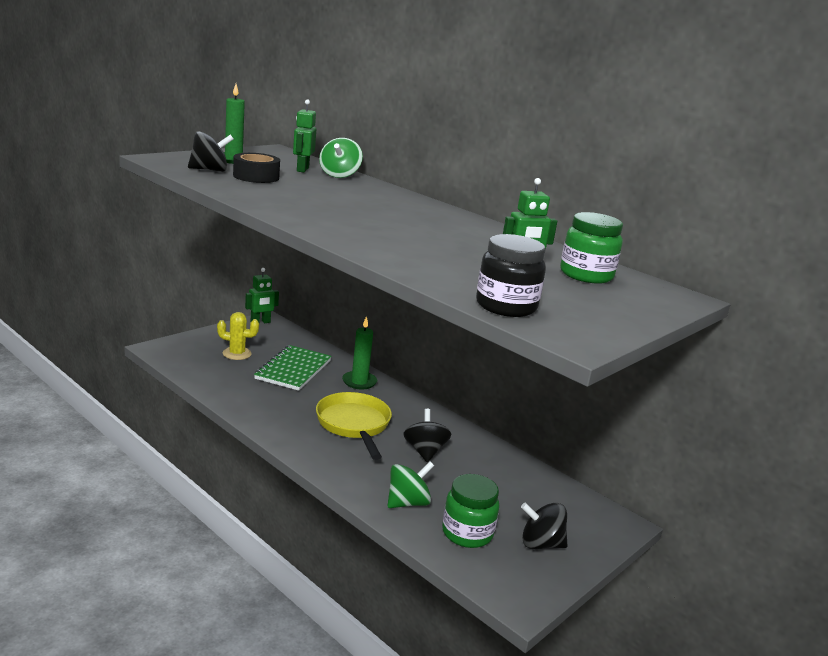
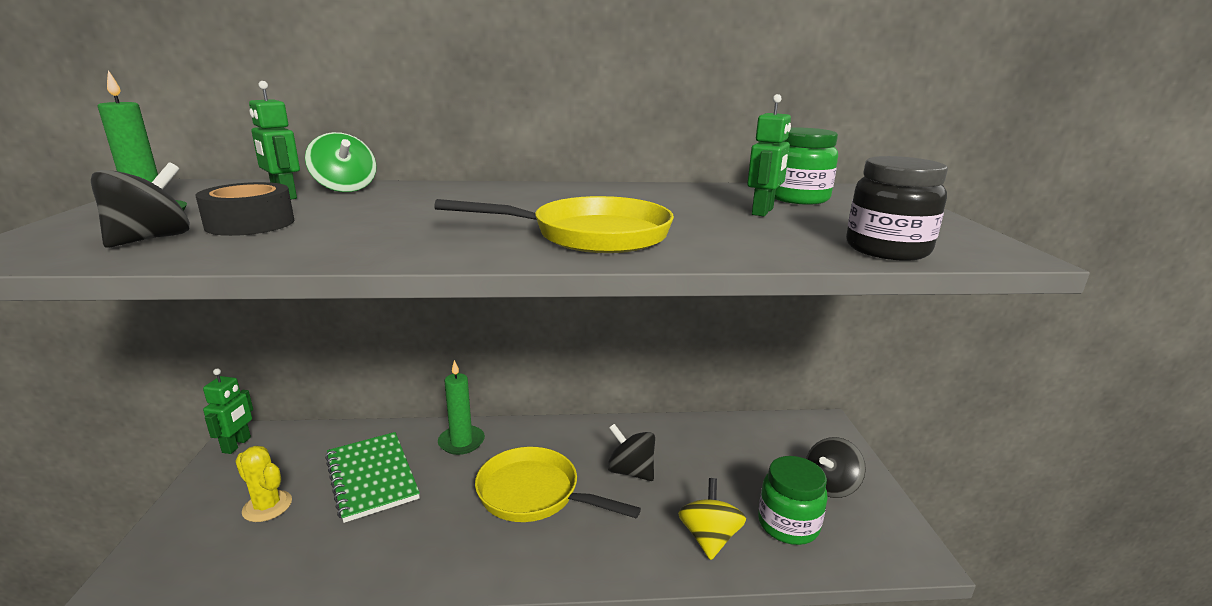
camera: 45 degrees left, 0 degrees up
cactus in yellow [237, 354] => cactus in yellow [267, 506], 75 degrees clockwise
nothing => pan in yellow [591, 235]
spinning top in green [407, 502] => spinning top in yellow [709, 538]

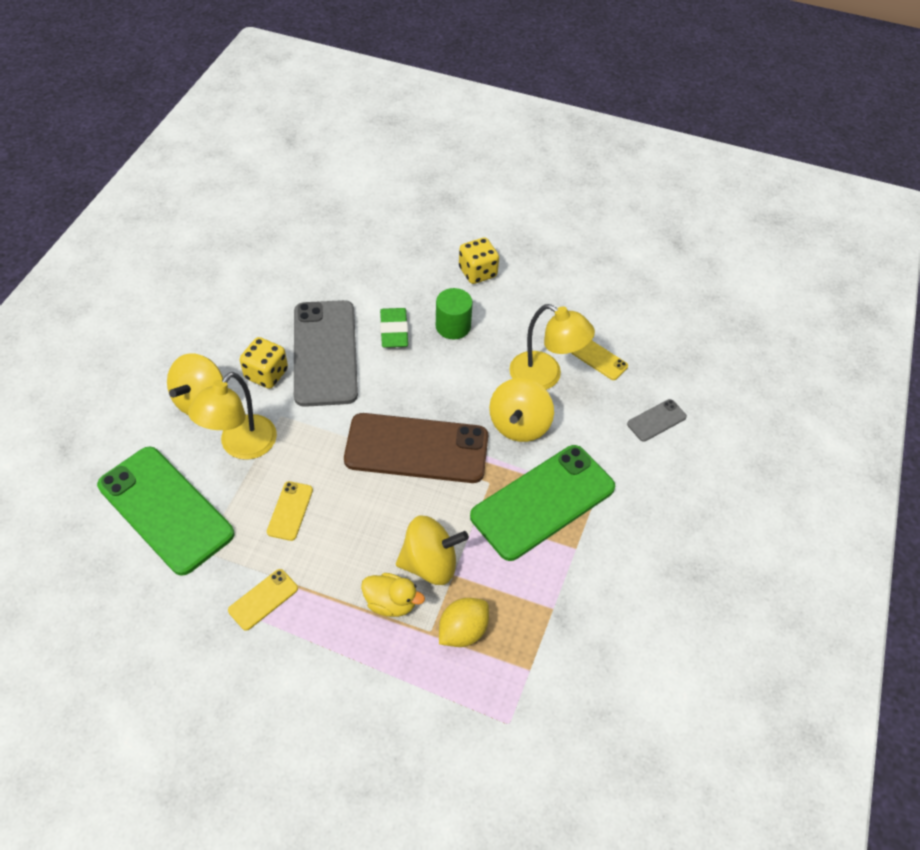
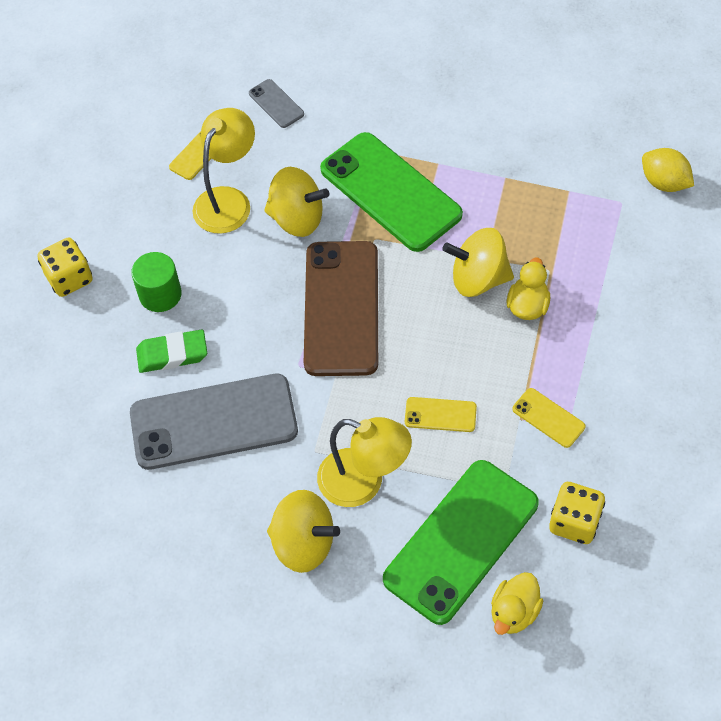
camera: 90 degrees left, 5 degrees up
spinning top in yellow [430, 563] => spinning top in yellow [478, 279], 75 degrees counterclockwise
nothing => duck in yellow [514, 612]
dice in yellow [266, 374] => dice in yellow [574, 522], relocated
lemon in yellow [463, 631] => lemon in yellow [664, 183], relocated

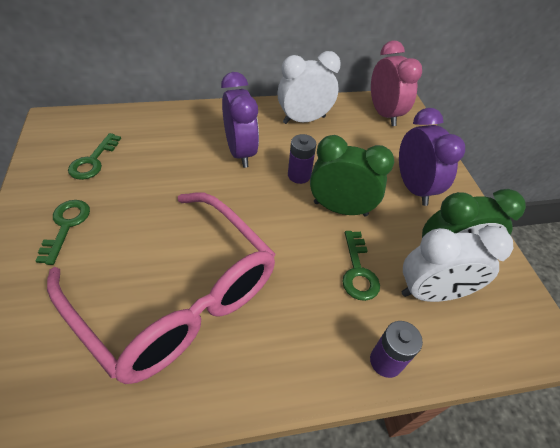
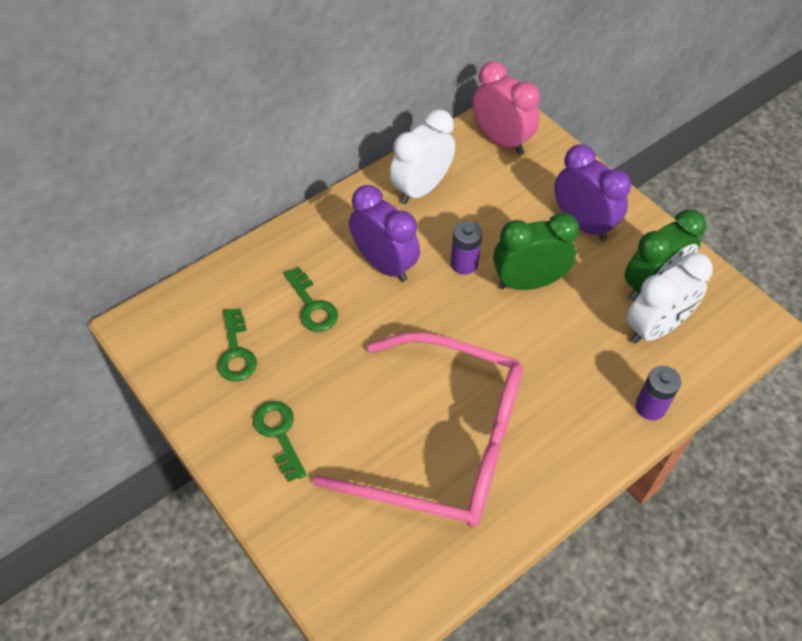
camera: 25 degrees left, 5 degrees up
key in green [358, 271] => key in green [312, 306], relocated

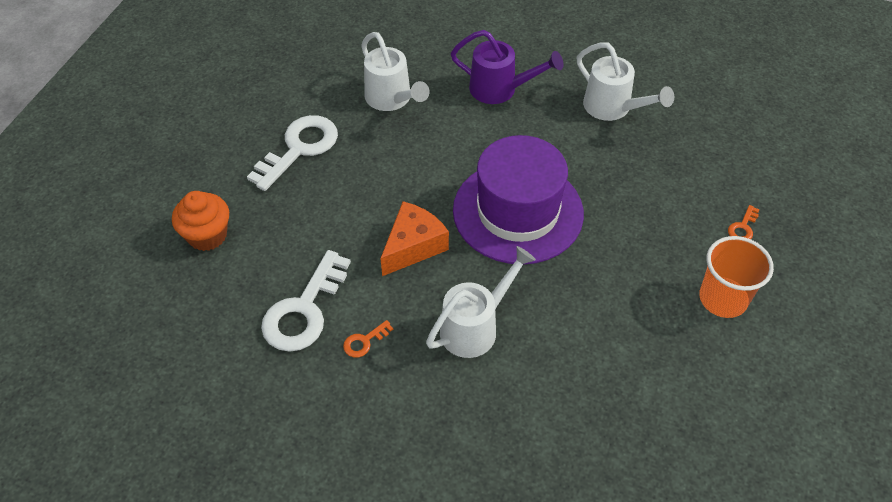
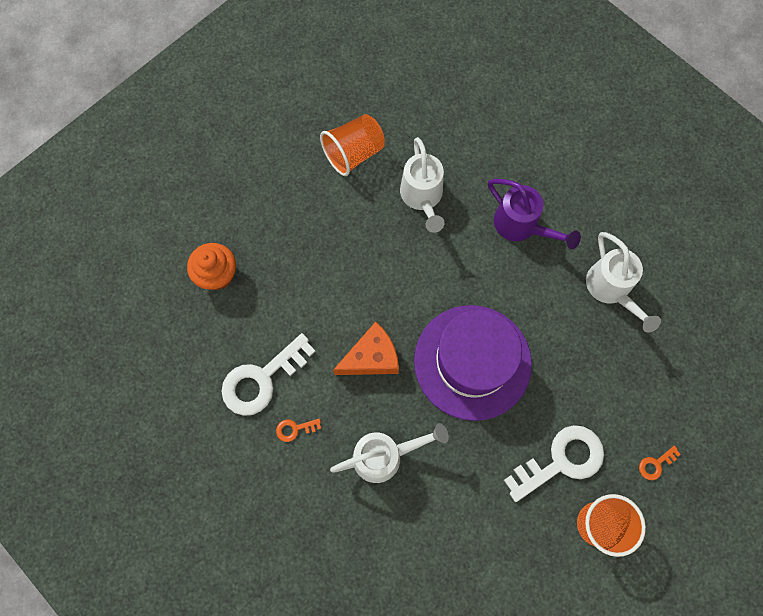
camera: 25 degrees right, 20 degrees up
nothing => cup in orange [354, 153]
key in white [299, 148] => key in white [561, 460], relocated

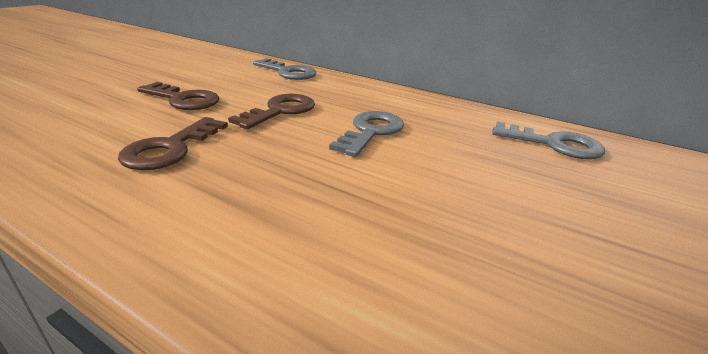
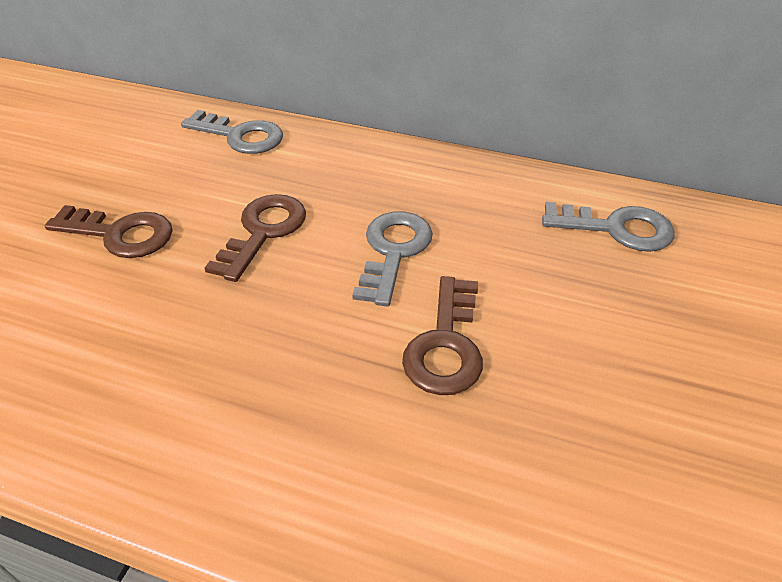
camera: 10 degrees left, 15 degrees up
key in brown [170, 149] => key in brown [445, 345], relocated

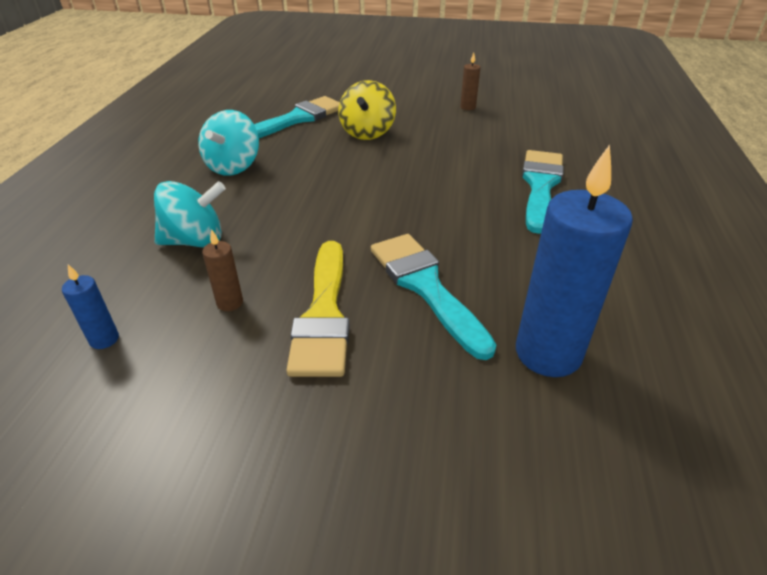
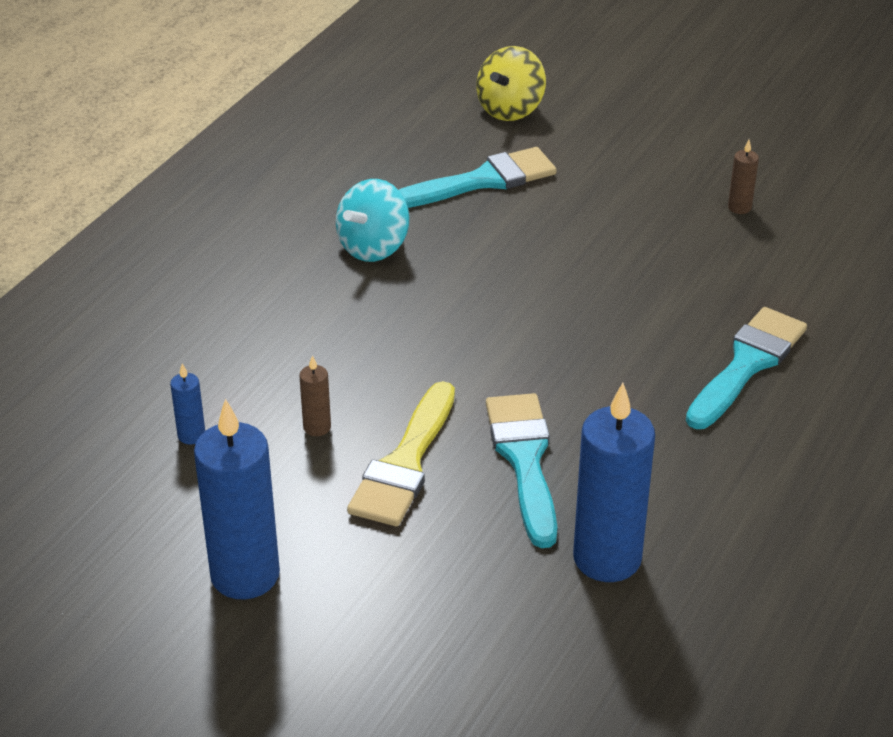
camera: 20 degrees right, 0 degrees up
nothing => candle in blue [245, 575]
spinning top in yellow [367, 132] => spinning top in yellow [510, 109], relocated
spinning top in turquoise [195, 241] => nothing

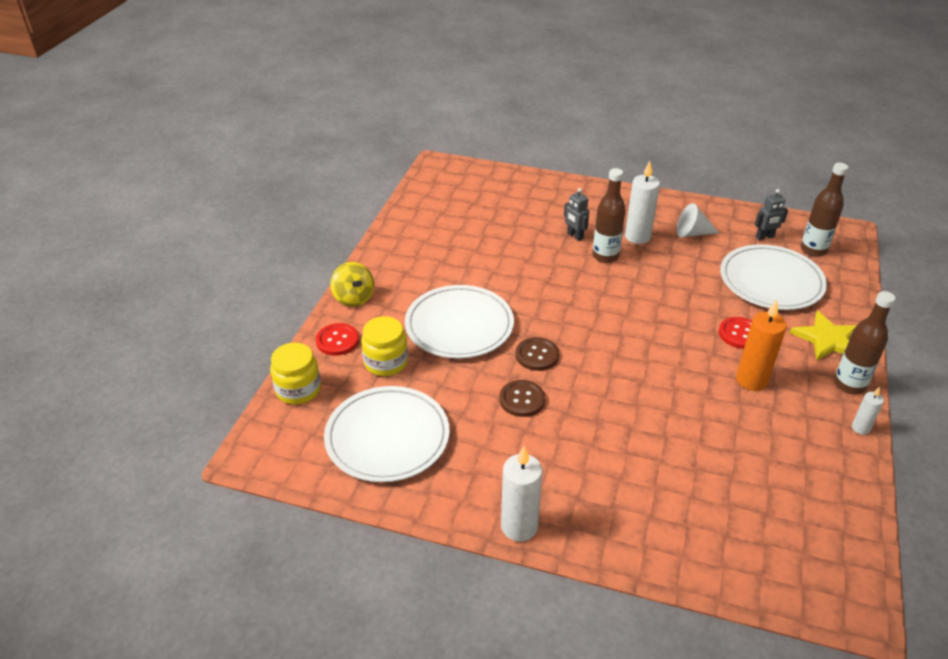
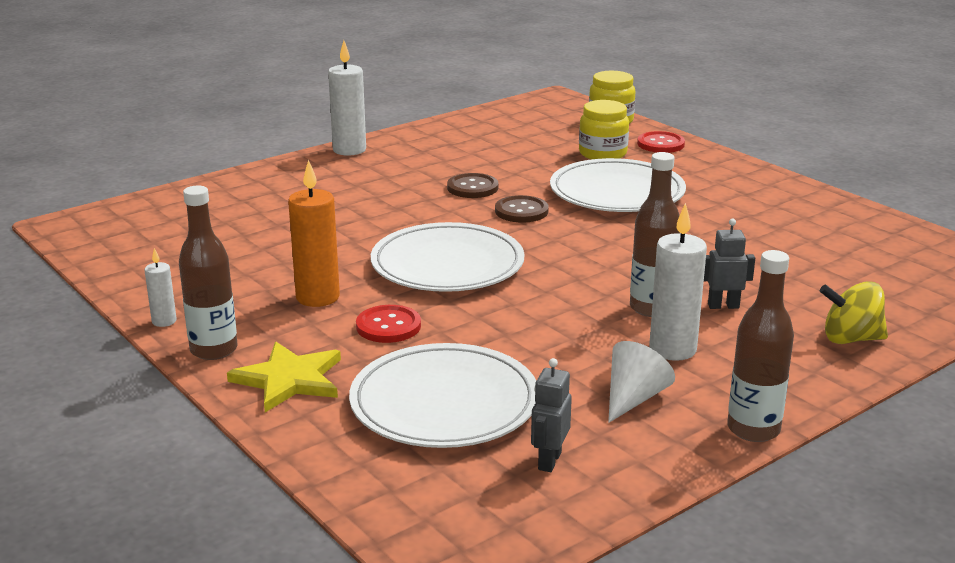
camera: 125 degrees right, 15 degrees down
plate in white [387, 437] => plate in white [447, 264], relocated
bottle in brown [813, 250] => bottle in brown [753, 429], relocated
spinning top in yellow [353, 298] => spinning top in yellow [850, 339], relocated

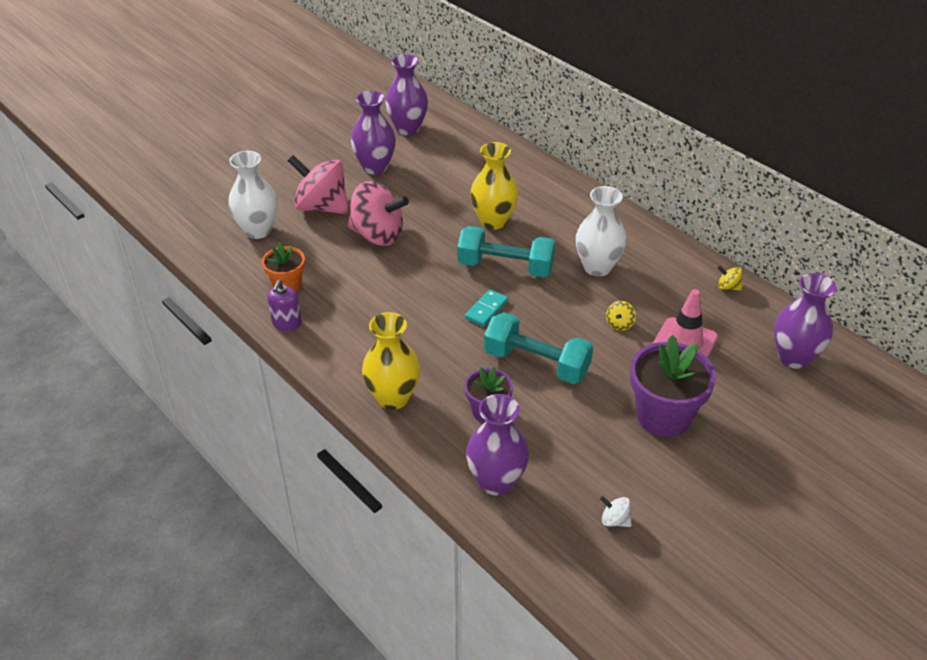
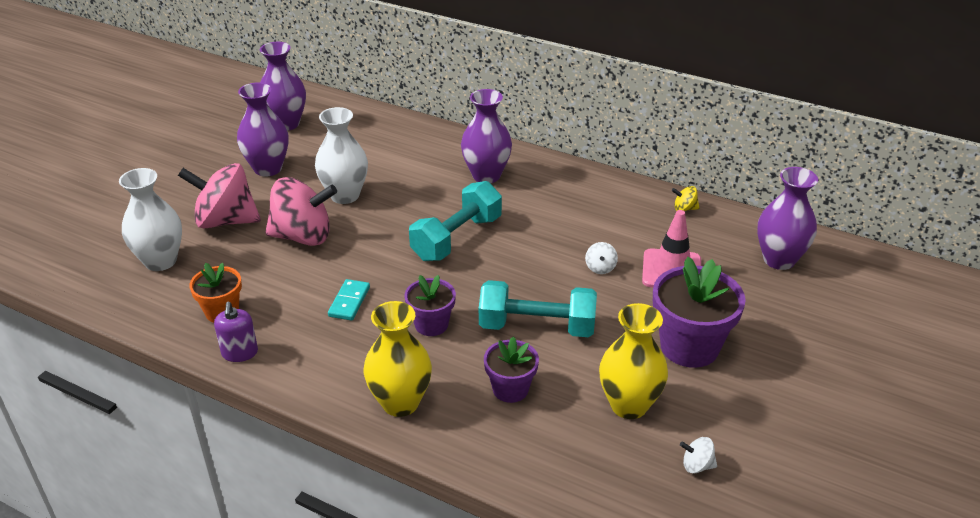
camera: 20 degrees left, 5 degrees down
vase in white [597, 267] => vase in white [345, 195], relocated
domino in turquoise [486, 310] => domino in turquoise [349, 302], relocated
nothing => flower pot in purple [431, 324]
dumbbell in turquoise [505, 267] => dumbbell in turquoise [457, 238], 45 degrees counterclockwise
vase in purple [496, 481] => vase in purple [486, 175], relocated
spinning top in yellow [619, 324] => spinning top in white [600, 268]
vase in yellow [493, 221] => vase in yellow [629, 405], relocated

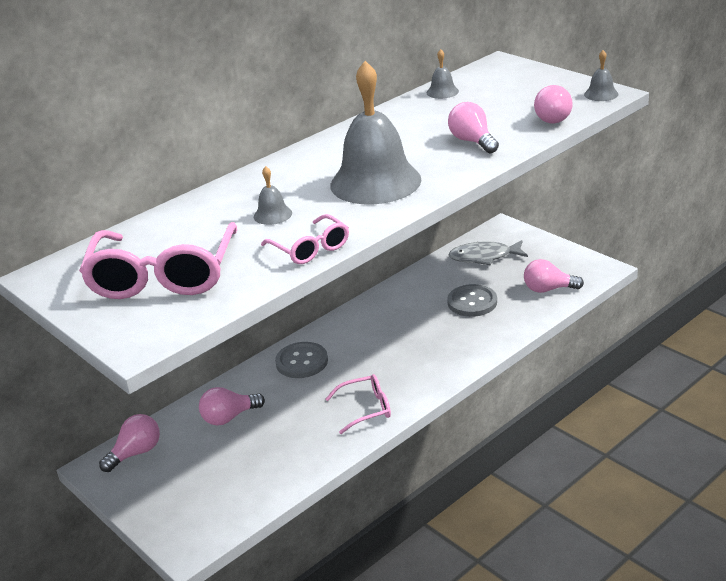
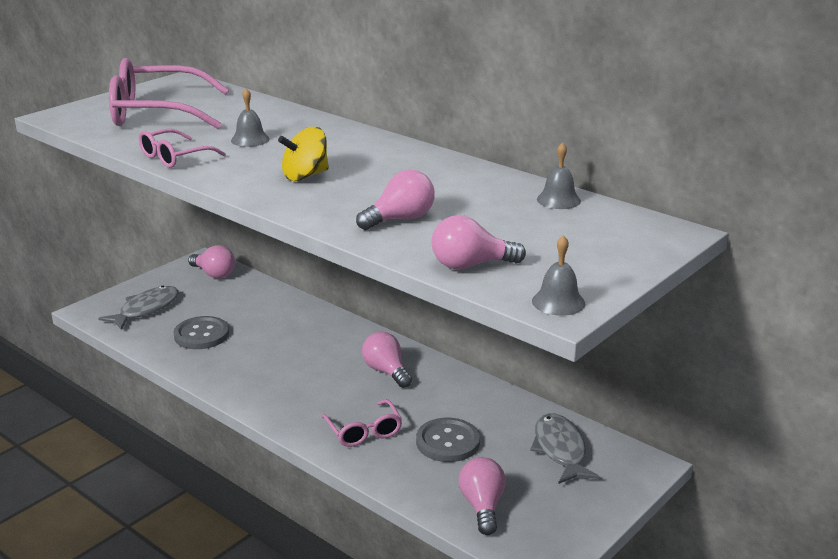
camera: 80 degrees right, 5 degrees down
nothing => fish in grey [146, 309]
button in grey [302, 362] => button in grey [201, 335], relocated
bell in grey [375, 182] => spinning top in yellow [305, 176]
glasses in pink [366, 409] => glasses in pink [364, 431], relocated
light bulb in pink [229, 417] => light bulb in pink [386, 371], relocated

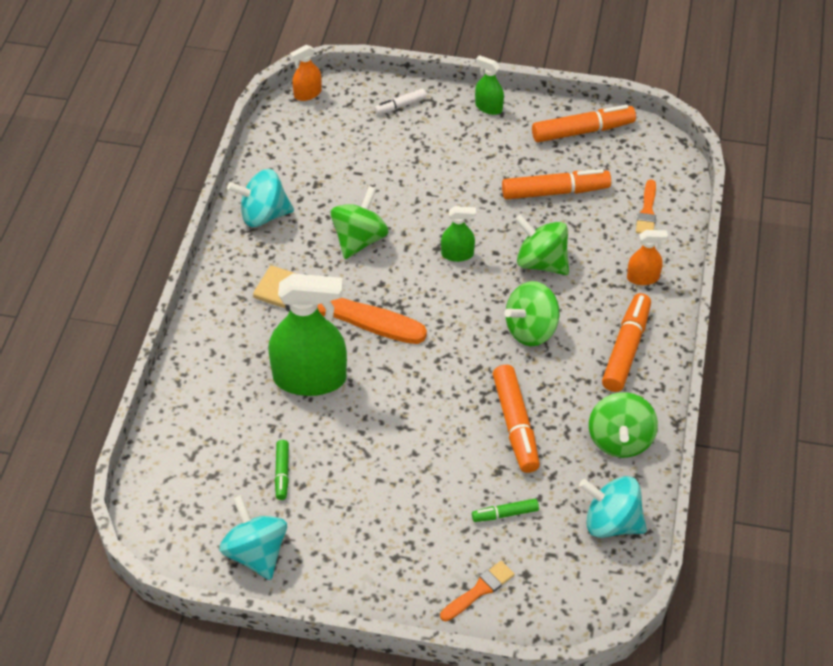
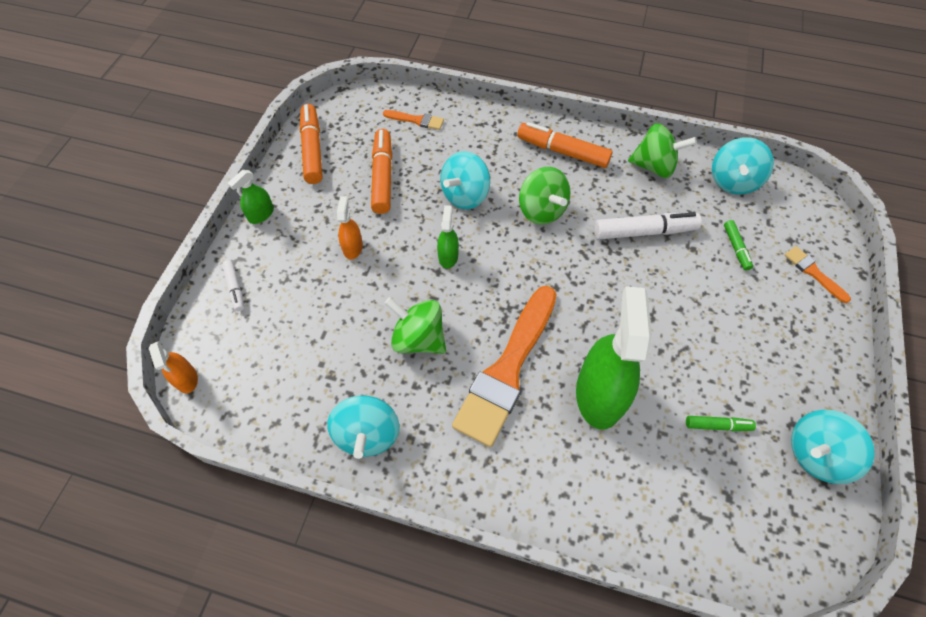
camera: 85 degrees left, 10 degrees up
spray bottle in orange [643, 278] => spray bottle in orange [352, 247], relocated
spinning top in green [541, 262] => spinning top in turquoise [465, 195]
marker in orange [515, 425] => marker in white [644, 232]

